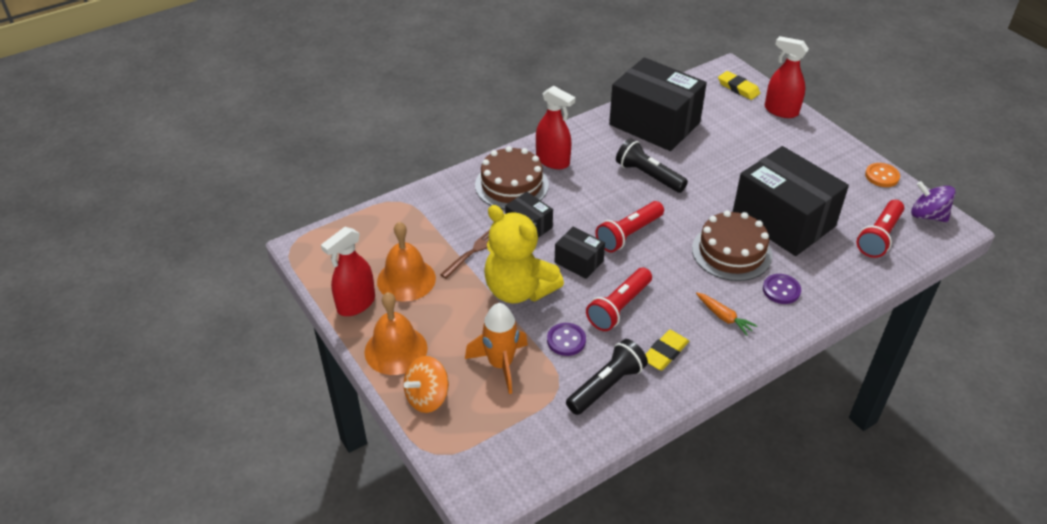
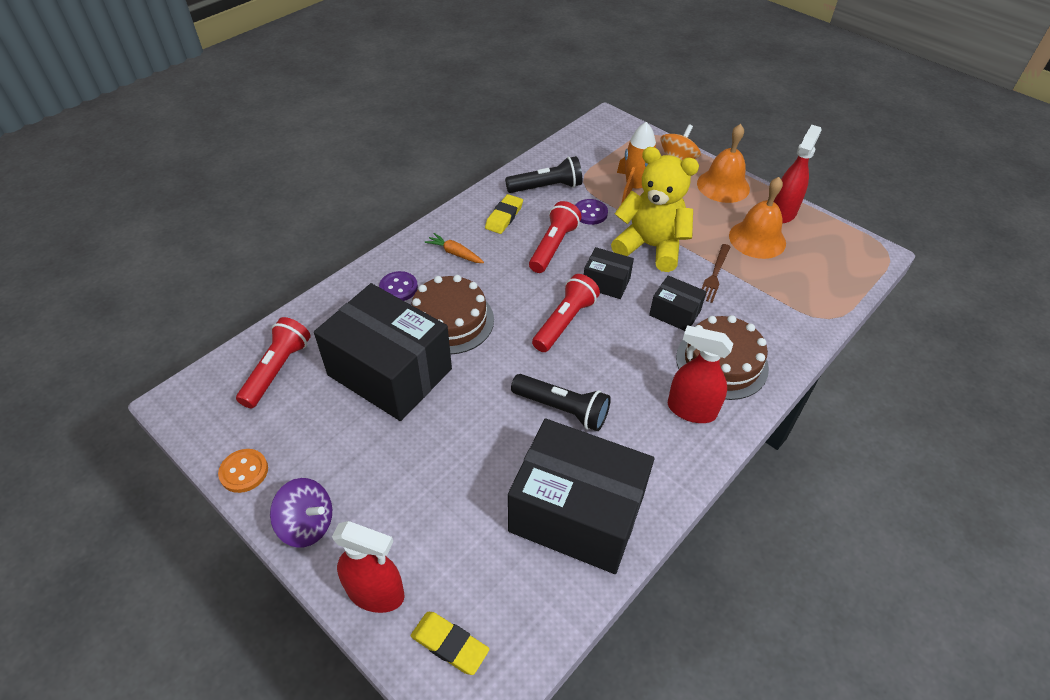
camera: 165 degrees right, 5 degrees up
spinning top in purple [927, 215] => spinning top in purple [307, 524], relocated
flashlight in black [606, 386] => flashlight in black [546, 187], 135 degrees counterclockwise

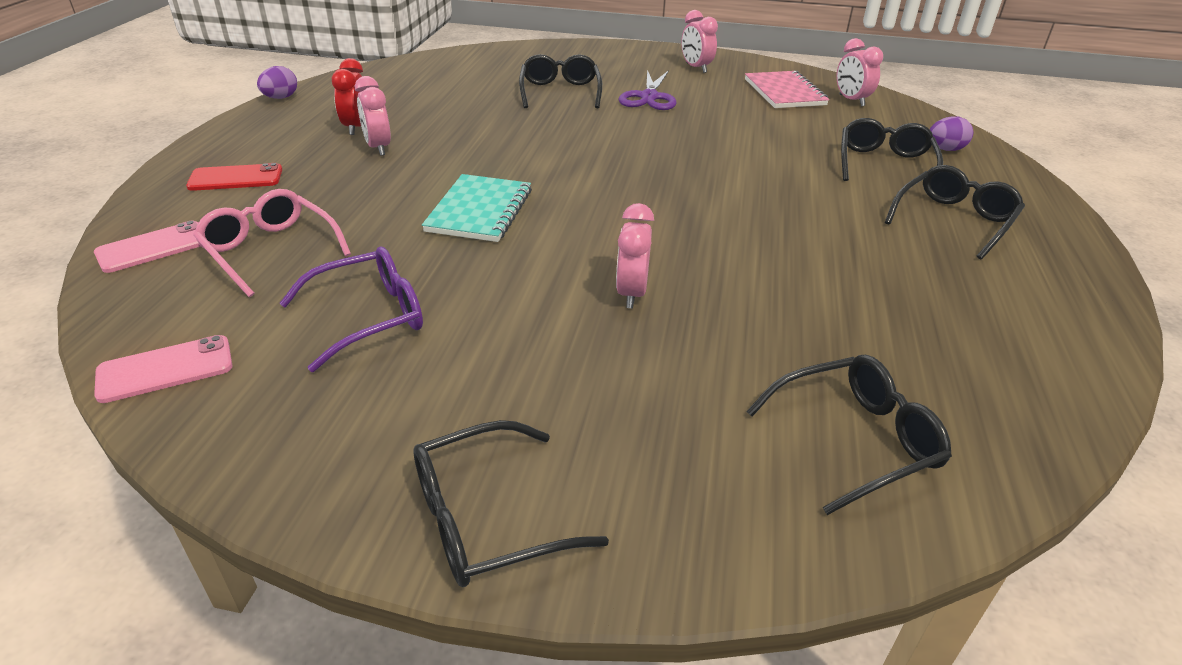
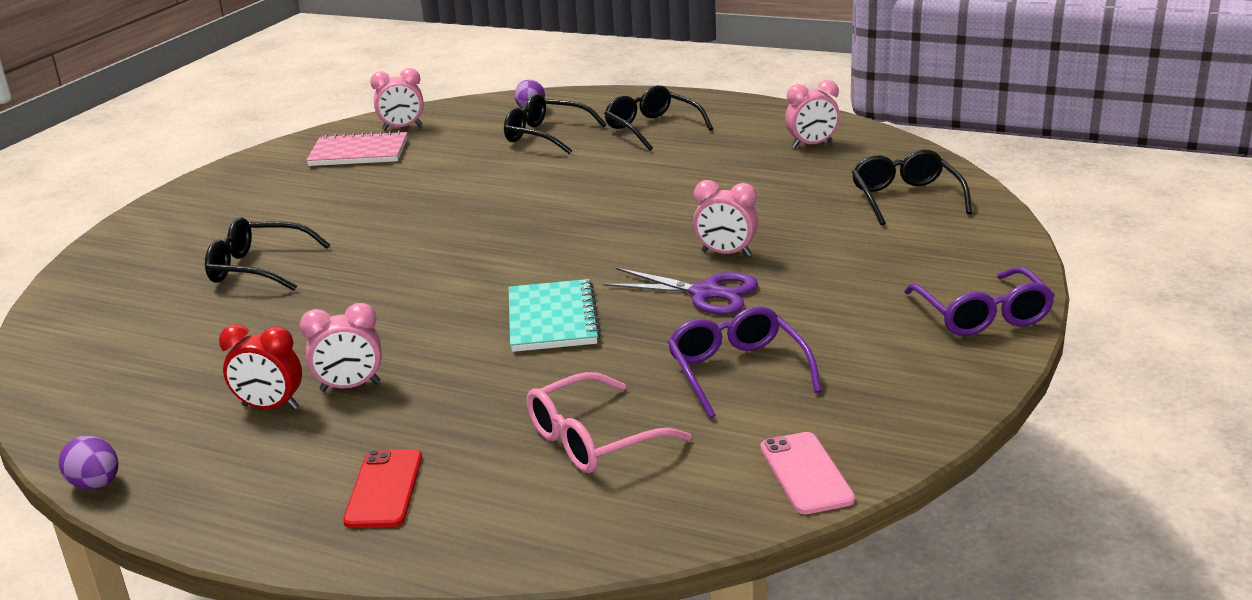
camera: 75 degrees left, 10 degrees down
notebook in turquoise [479, 211] => notebook in turquoise [552, 319], 60 degrees clockwise
scissors in purple [649, 97] => scissors in purple [705, 293], relocated
clock in pink [696, 68] => clock in pink [812, 145], relocated
glasses in black [486, 518] => glasses in purple [982, 315]
phone in pink [153, 247] => nothing

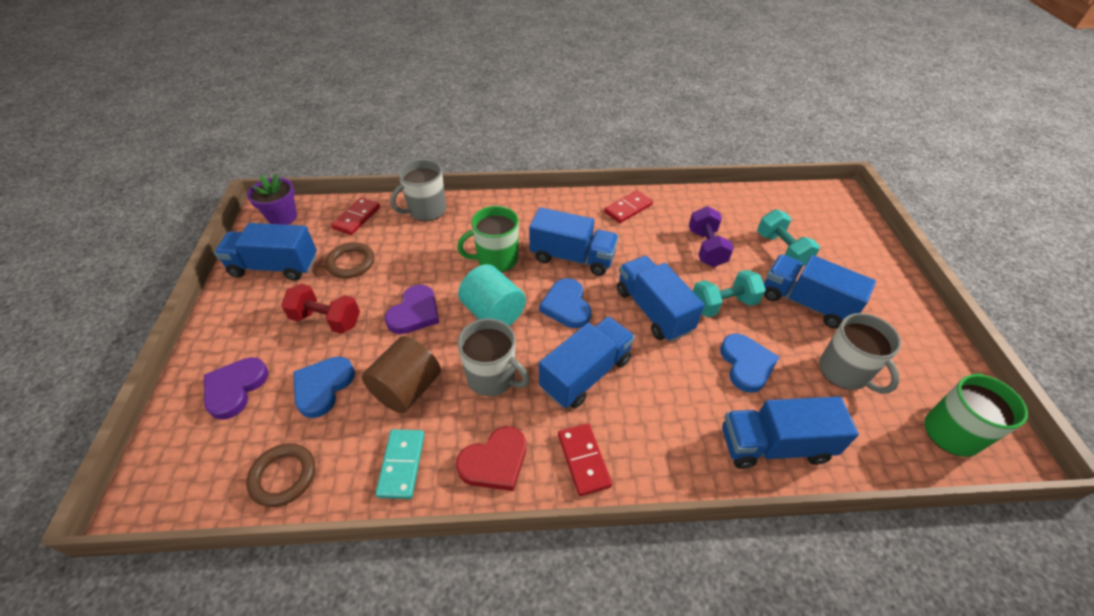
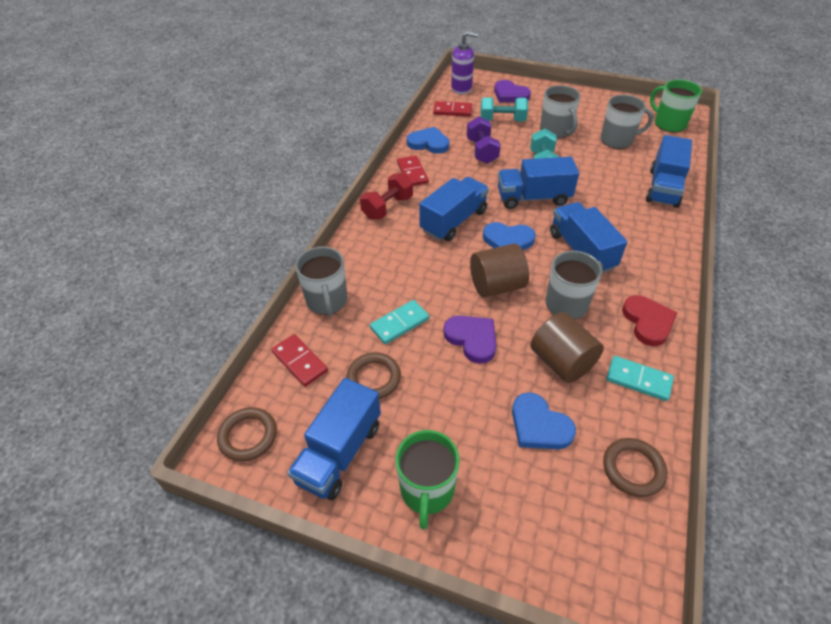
camera: 65 degrees left, 0 degrees up
flower pot in purple [282, 217] => ring in brown [248, 436]
dumbbell in red [326, 320] => dumbbell in red [387, 208], relocated
nothing => domino in turquoise [399, 323]
mug in green [496, 259] => mug in green [427, 491], relocated
heart in blue [746, 364] => heart in blue [428, 143], relocated
domino in red [584, 460] => domino in red [452, 111], relocated
nothing => soap dispenser in purple [461, 88]
dumbbell in purple [706, 248] => dumbbell in purple [482, 151], 60 degrees clockwise
cylinder in turquoise [493, 313] => cylinder in brown [496, 286]
heart in purple [235, 388] => heart in purple [510, 95], relocated
truck in blue [806, 303] => mug in grey [556, 131]

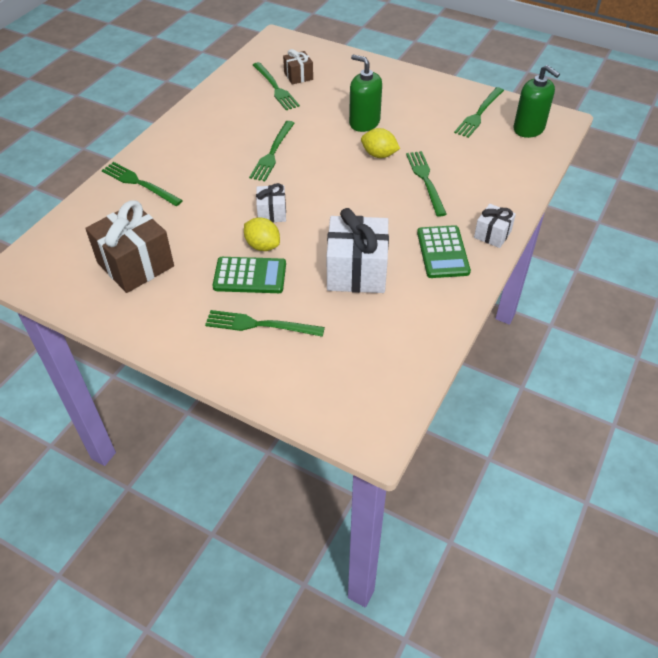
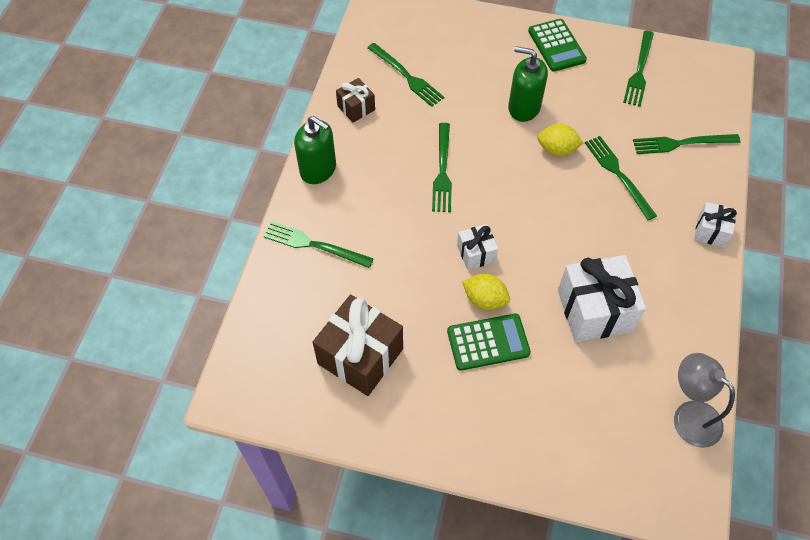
camera: 15 degrees left, 10 degrees up
soap dispenser in green [529, 129] => soap dispenser in green [318, 169], relocated
gift in brown [298, 76] => gift in brown [356, 108], relocated
calculator in green [442, 252] => calculator in green [556, 46], relocated
fork in green [260, 325] => fork in green [682, 143], relocated
nothing => lamp in grey [689, 416]

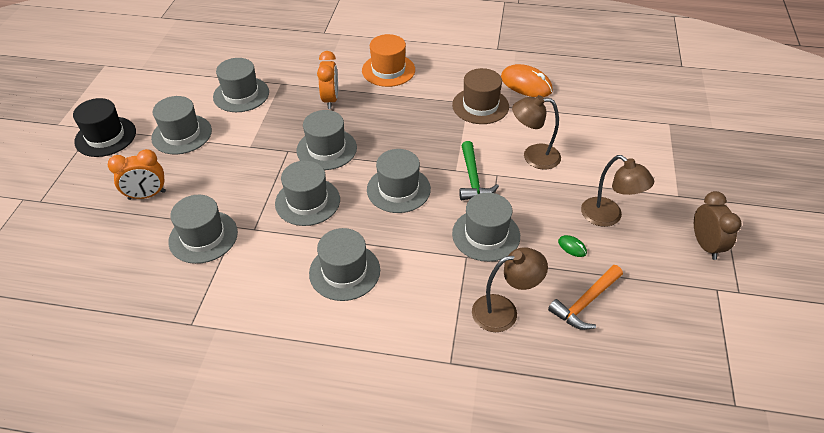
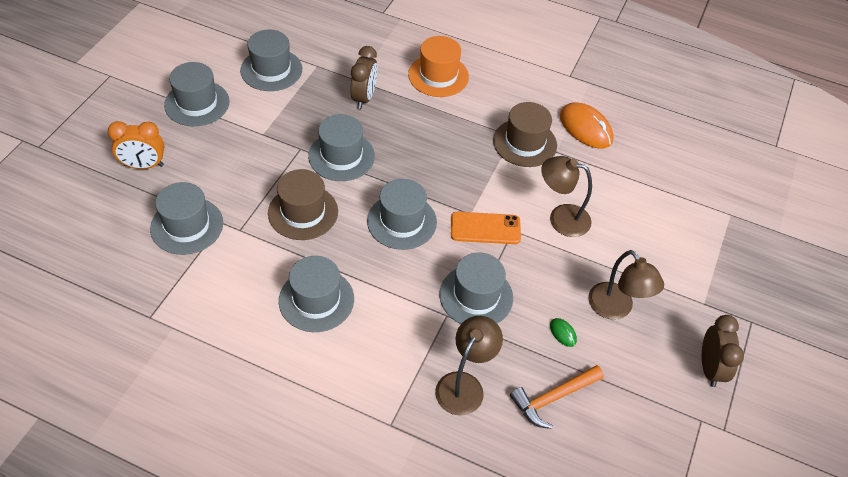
camera: 10 degrees right, 5 degrees up
hat in grey [307, 201] => hat in brown [303, 212]
clock in orange [330, 100] => clock in brown [364, 98]
lamp in brown [504, 311] => lamp in brown [464, 385], 60 degrees counterclockwise
hammer in green [473, 179] => phone in orange [485, 228]
hat in black [105, 137] => nothing

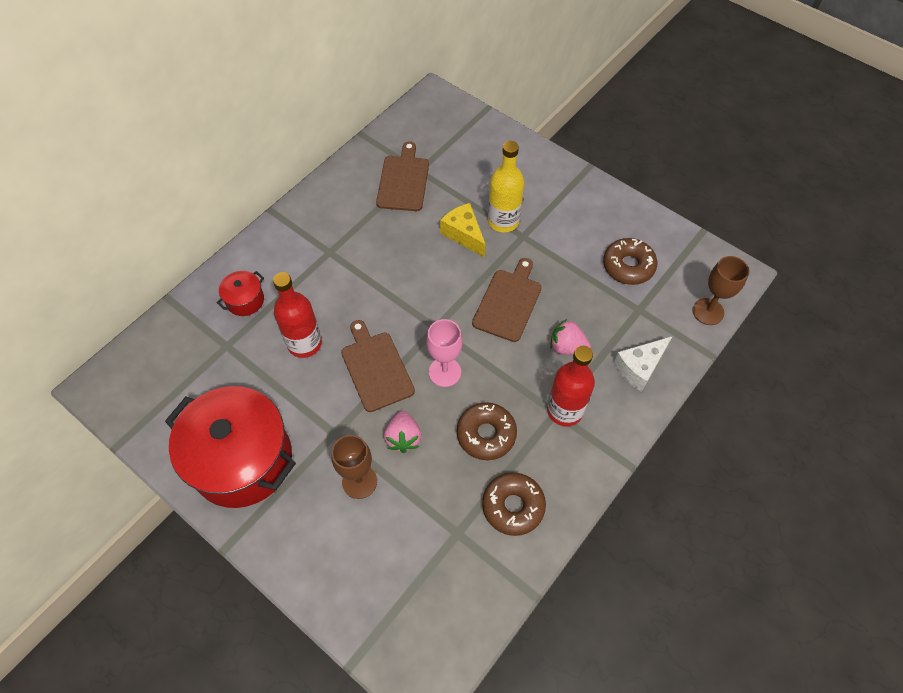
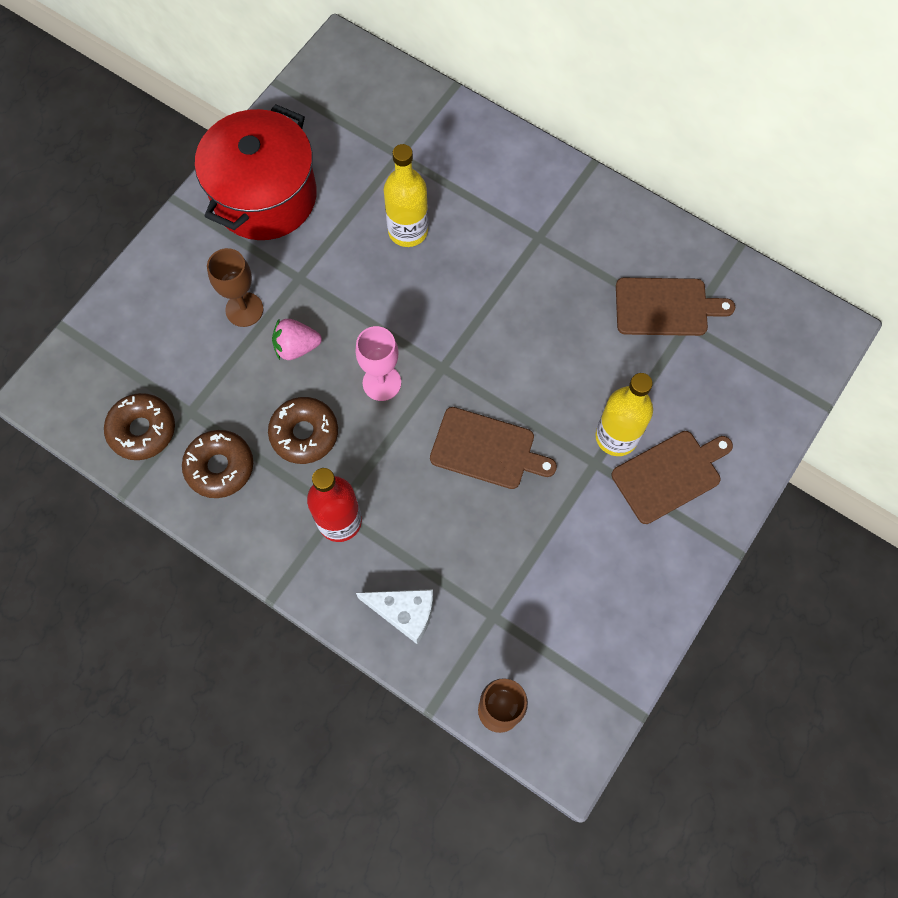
camera: 85 degrees right, 10 degrees up
donut in brown [628, 266] => donut in brown [142, 430], relocated
cheese in white [639, 368] => cheese in white [404, 613], 150 degrees clockwise
bottle in red [304, 343] => bottle in yellow [408, 231]
cutting board in brown [376, 368] => cutting board in brown [670, 475], relocated
pot in red [245, 300] => nothing
cheese in yellow [464, 234] => nothing
strawberry in pink [567, 347] => nothing

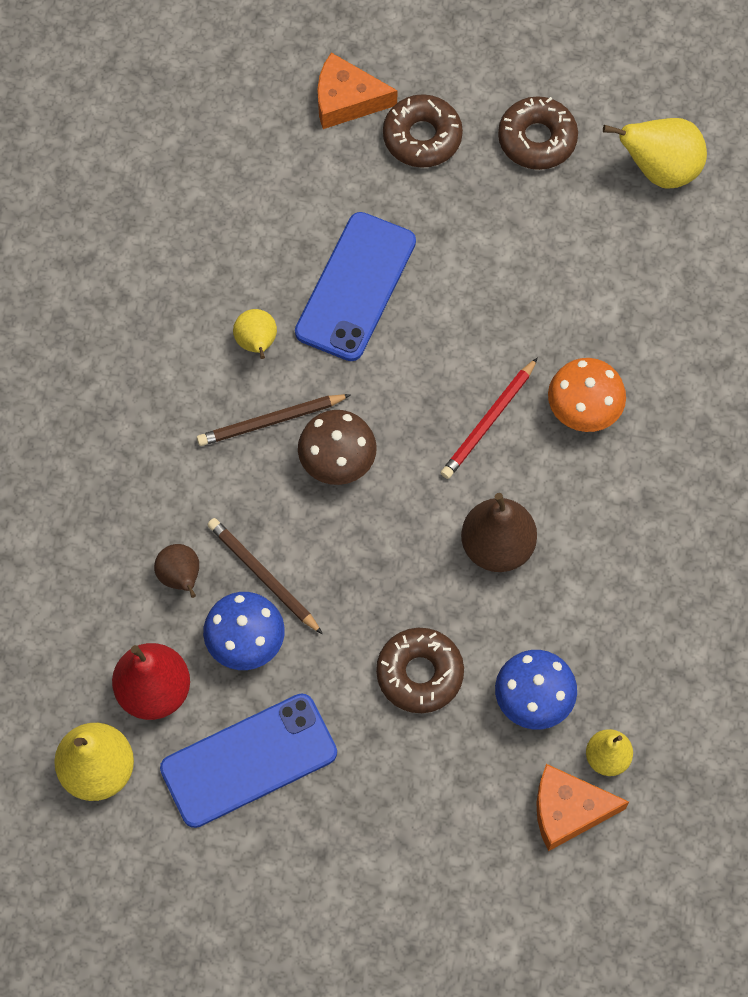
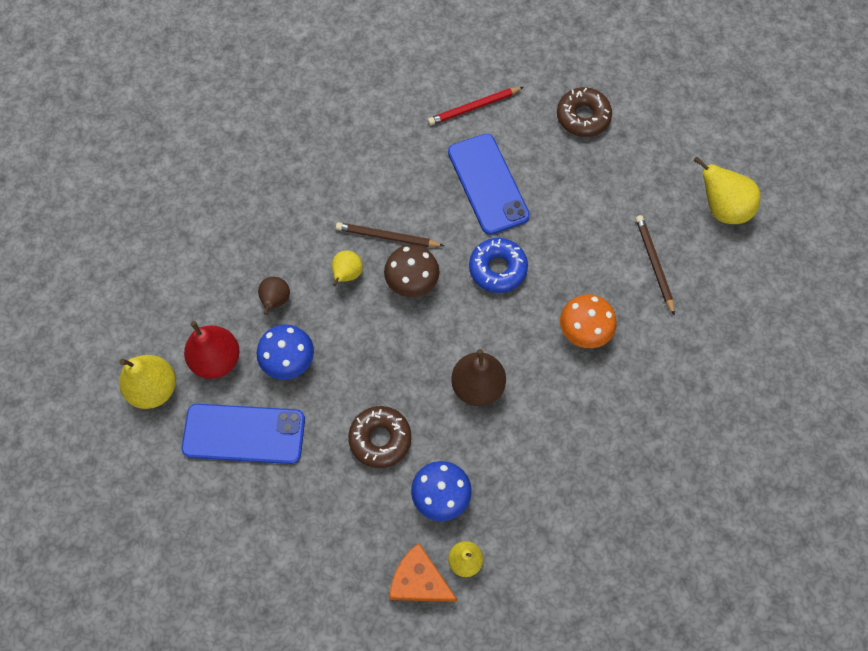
camera: 30 degrees right, 0 degrees up
pear in yellow [257, 343] => pear in yellow [347, 275], relocated
pencil in red [489, 421] => pencil in red [474, 107], relocated
phone in blue [355, 287] => phone in blue [488, 184], 75 degrees counterclockwise
nothing => donut in blue [497, 269]
pencil in brown [263, 576] => pencil in brown [654, 264], relocated
cheese in orange [346, 100] => nothing
donut in brown [537, 139] => nothing

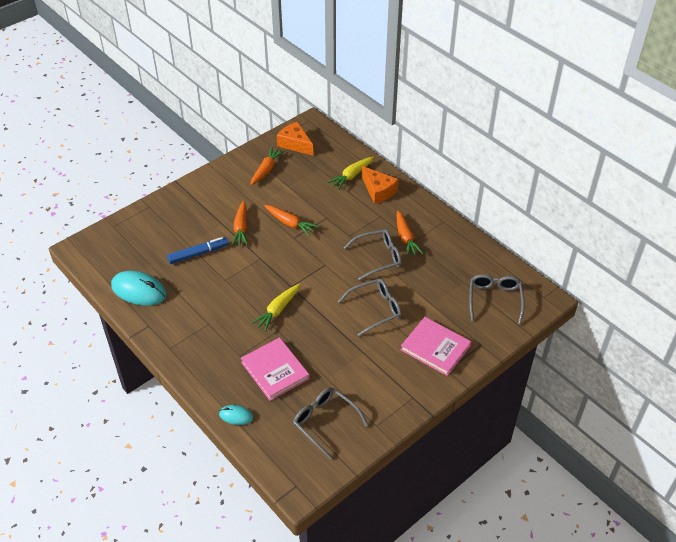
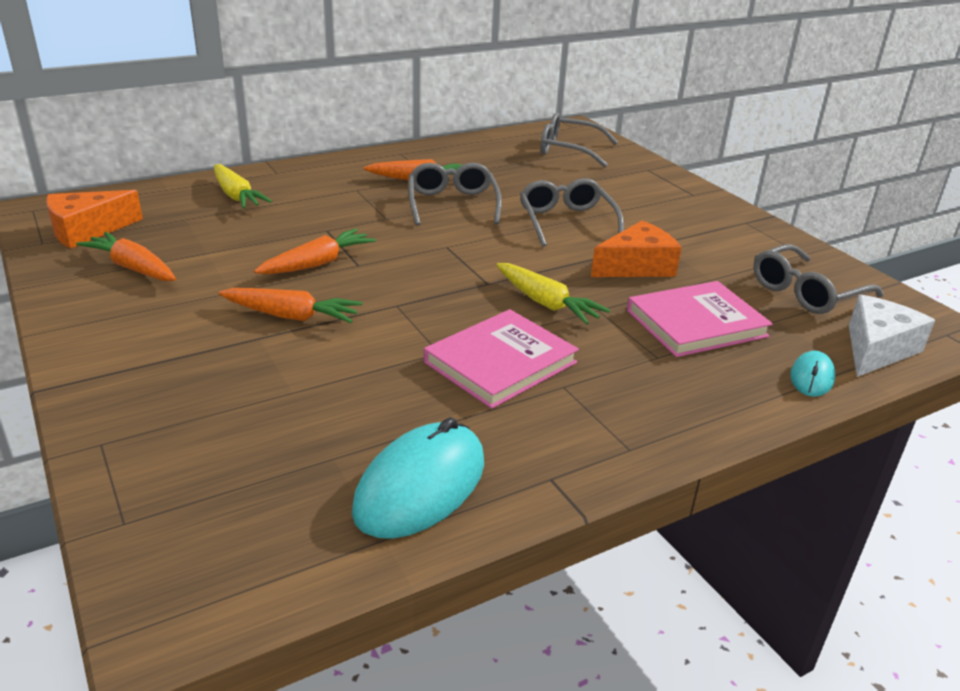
camera: 80 degrees left, 15 degrees down
book in pink [435, 348] => book in pink [500, 362], relocated
cheese in orange [378, 191] => cheese in orange [636, 266], relocated
nothing => cheese in white [876, 349]
marker in blue [198, 253] => nothing

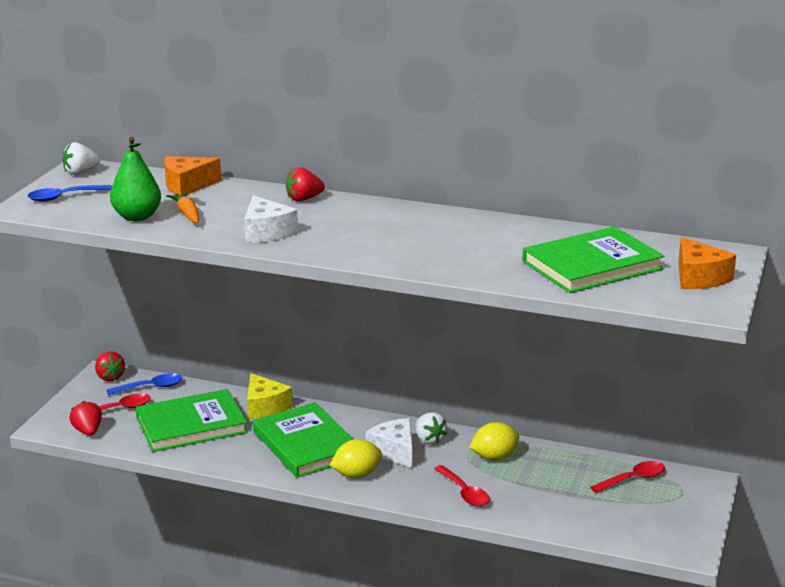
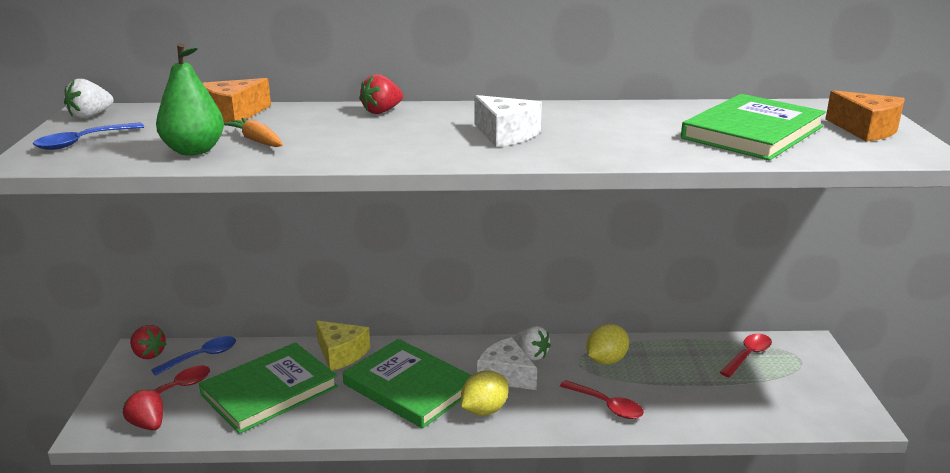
camera: 20 degrees left, 0 degrees up
cheese in white [266, 232] => cheese in white [506, 134], relocated

